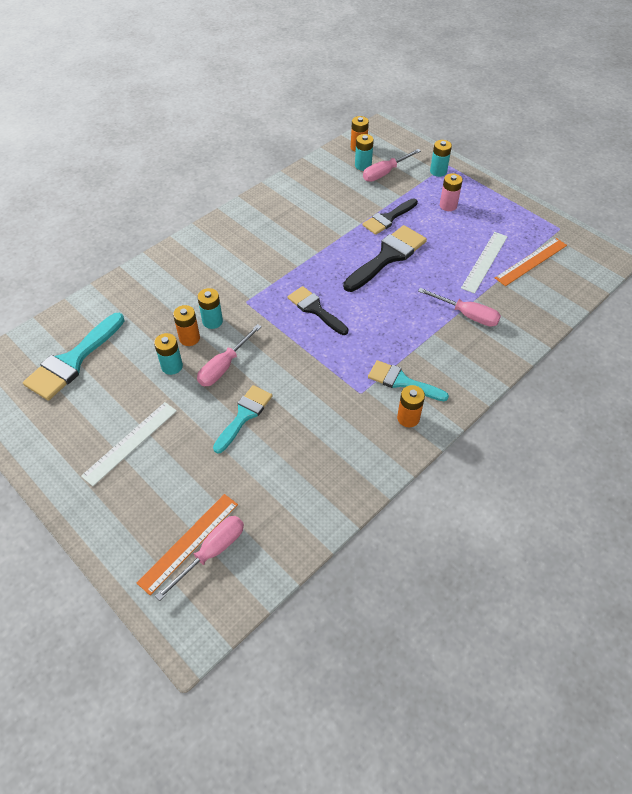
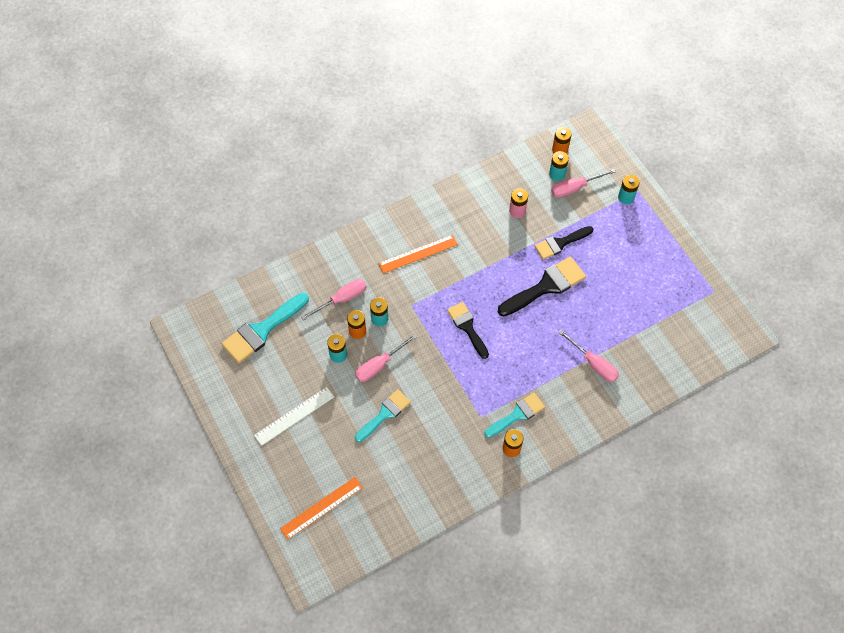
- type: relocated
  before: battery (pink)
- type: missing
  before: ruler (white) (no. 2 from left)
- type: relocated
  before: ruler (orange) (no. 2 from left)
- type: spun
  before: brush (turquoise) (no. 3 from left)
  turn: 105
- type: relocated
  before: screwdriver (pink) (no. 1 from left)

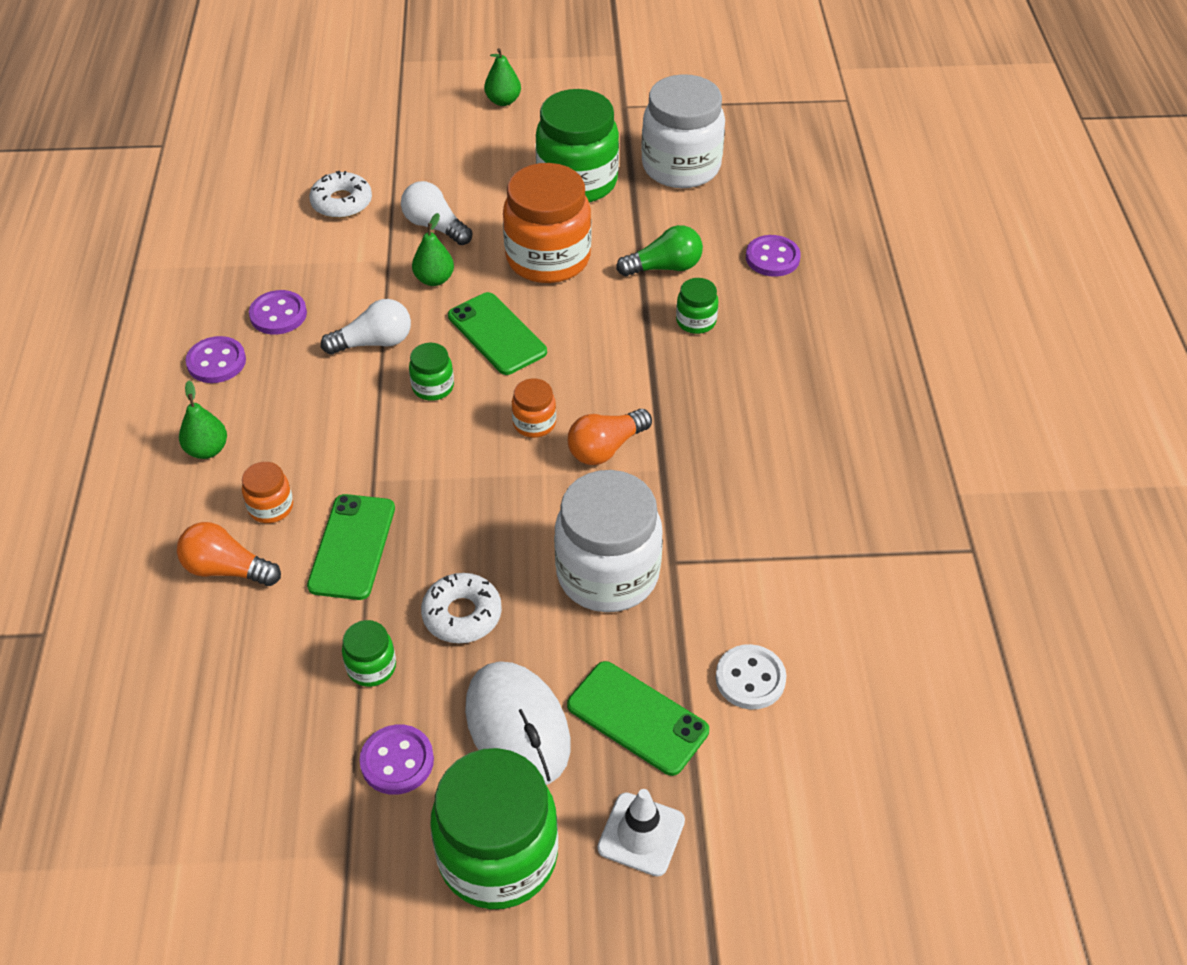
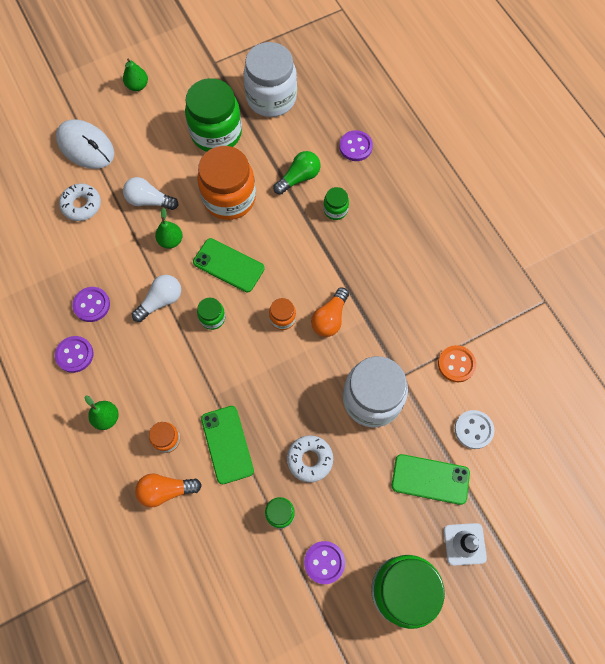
- type: relocated
  before: mouse (white)
- type: appeared
  after: button (orange)

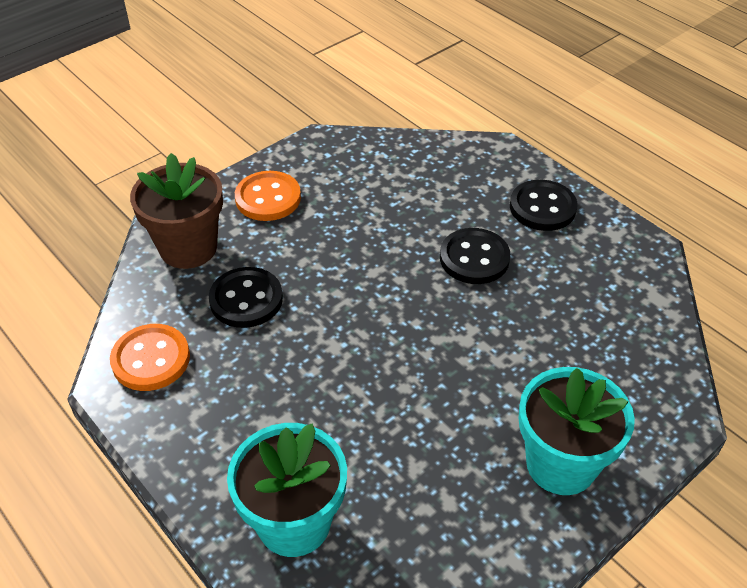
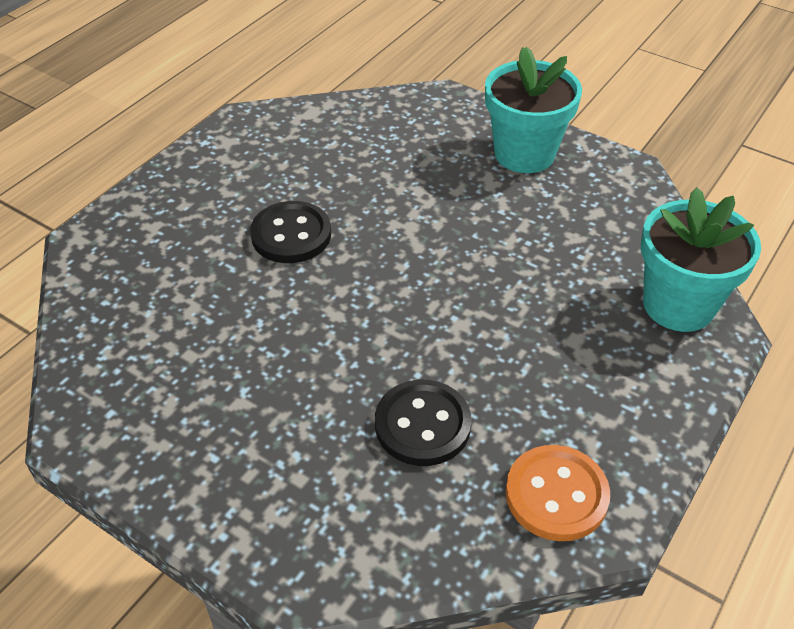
- type: missing
  before: flower pot (brown)
- type: missing
  before: button (orange) (no. 2 from left)
- type: missing
  before: button (black) (no. 3 from left)

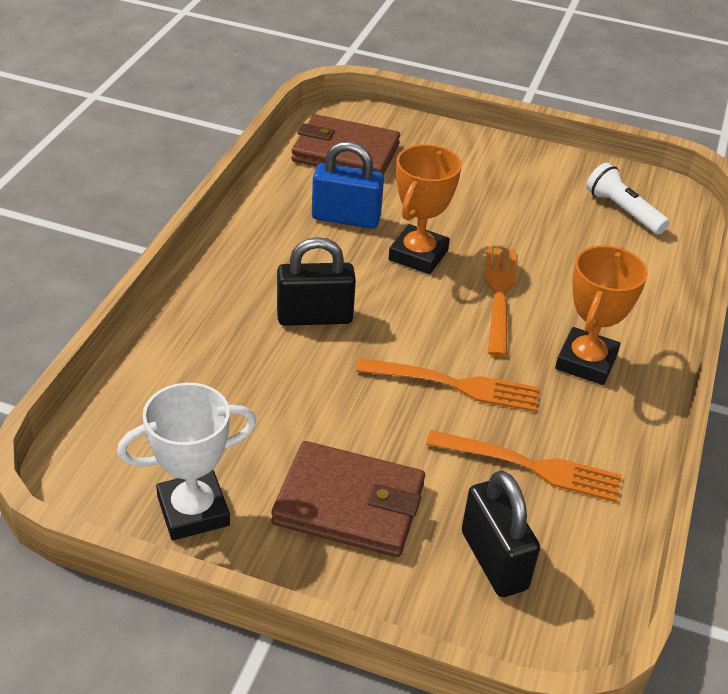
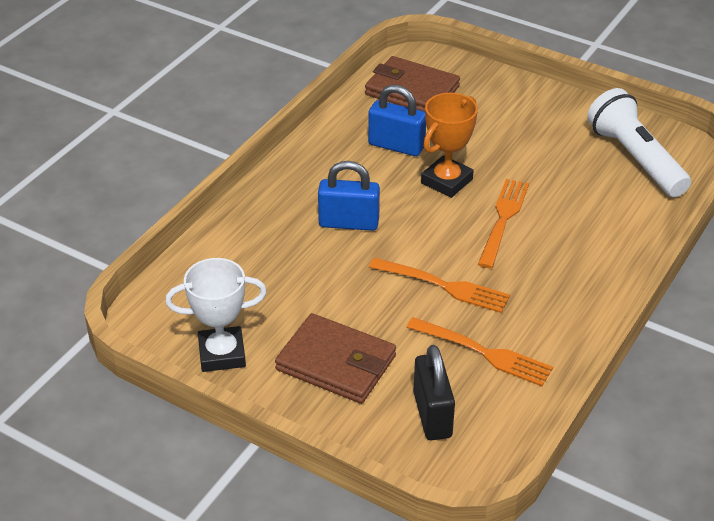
- type: size
  before: flashlight (white)
  scale: 1.67
- type: colour
  before: padlock (black) (no. 1 from left)
  after: padlock (blue) (no. 1 from left)
- type: missing
  before: trophy (orange) (no. 2 from left)

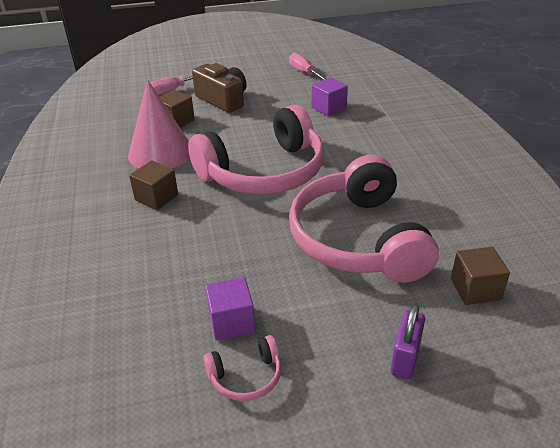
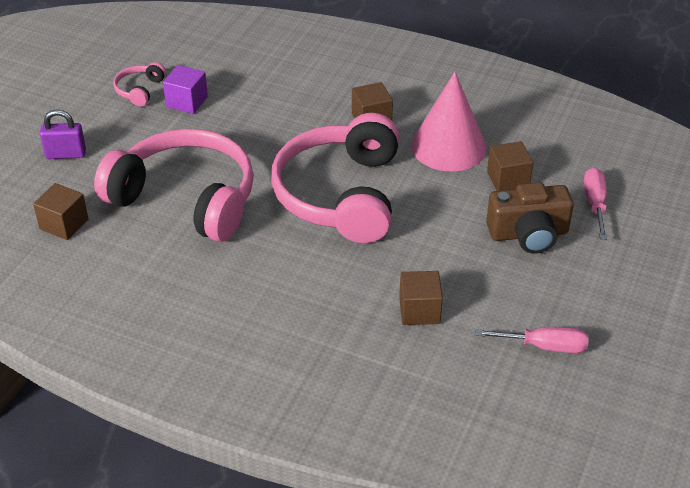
- type: colour
  before: cube (purple) (no. 2 from left)
  after: cube (brown) (no. 3 from left)
- type: spun
  before: padlock (purple)
  turn: -60

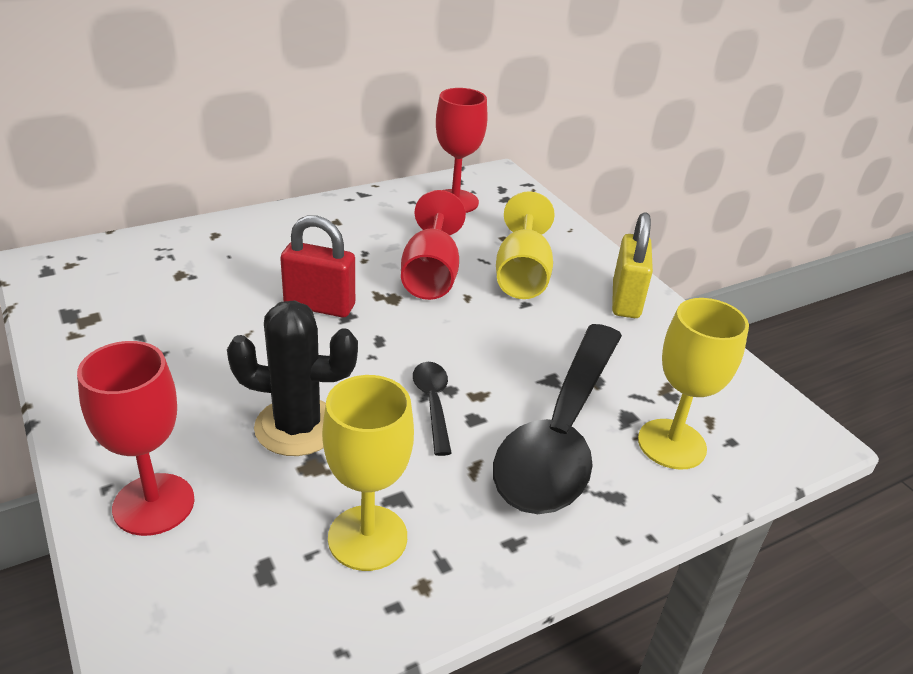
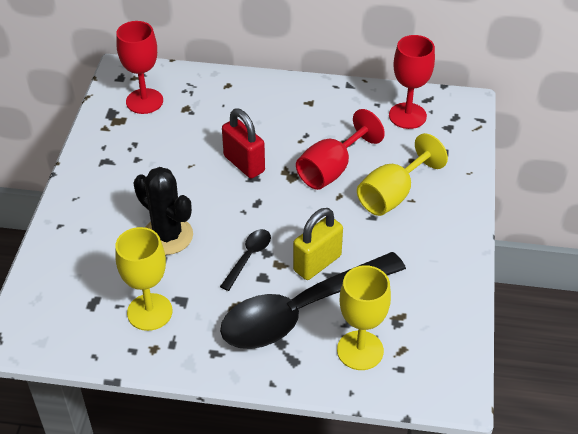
- type: relocated
  before: padlock (yellow)
- type: relocated
  before: goblet (red) (no. 1 from left)

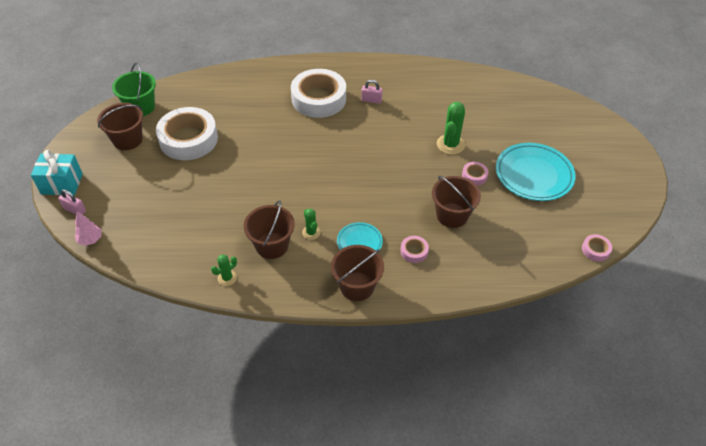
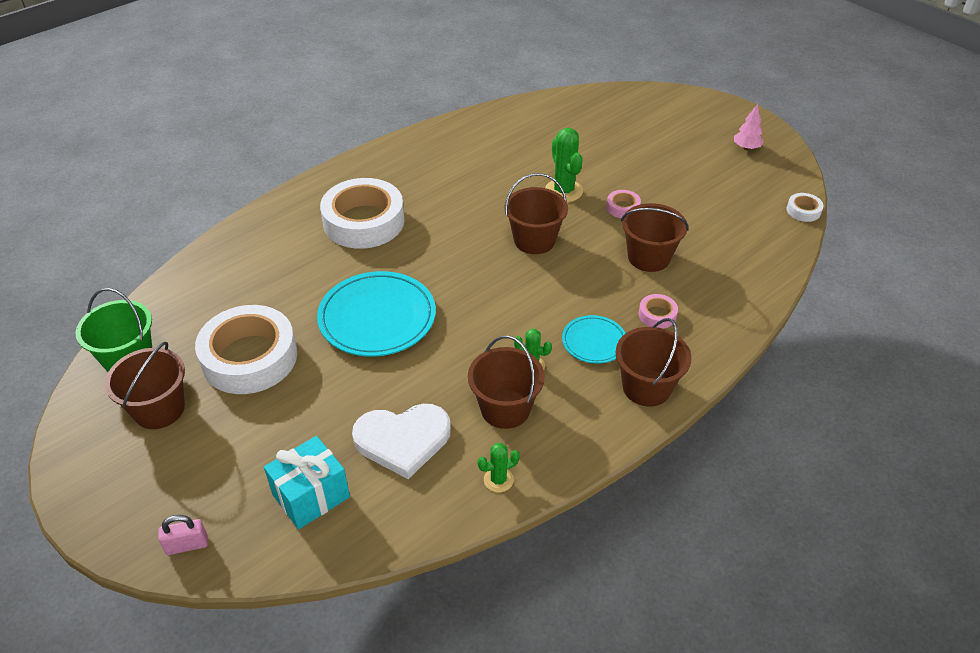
- type: missing
  before: padlock (pink) (no. 2 from left)
- type: relocated
  before: plate (turquoise) (no. 2 from left in the first image)
  after: plate (turquoise) (no. 1 from left)
- type: relocated
  before: gift (turquoise)
- type: relocated
  before: tree (pink)
- type: colour
  before: tape (pink) (no. 3 from left)
  after: tape (white) (no. 3 from left)
- type: spun
  before: cactus (green) (no. 1 from left)
  turn: 60
- type: appeared
  after: bucket (brown) (no. 3 from left)
- type: appeared
  after: heart (white)

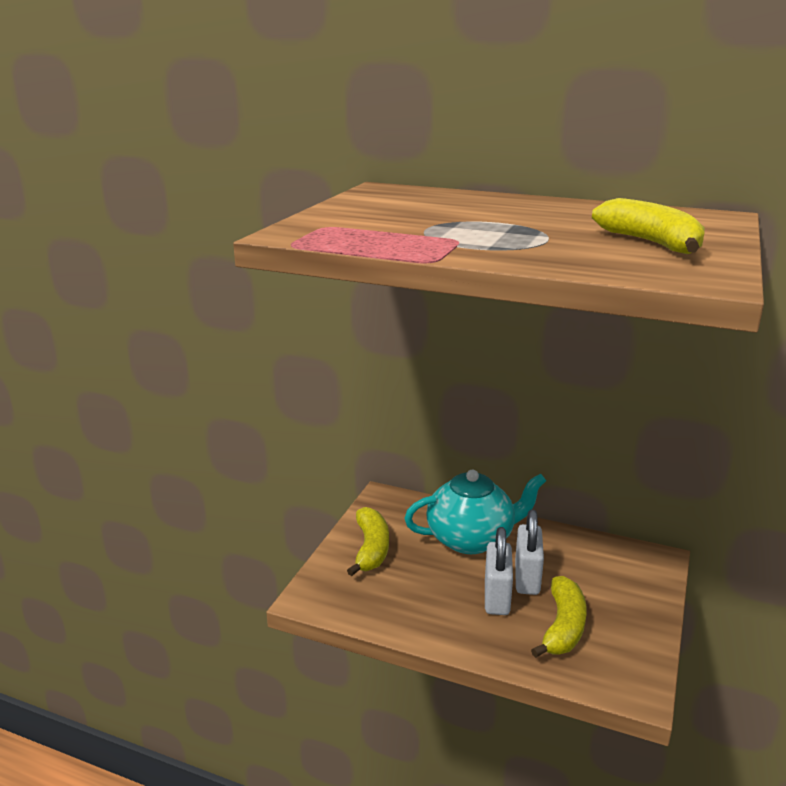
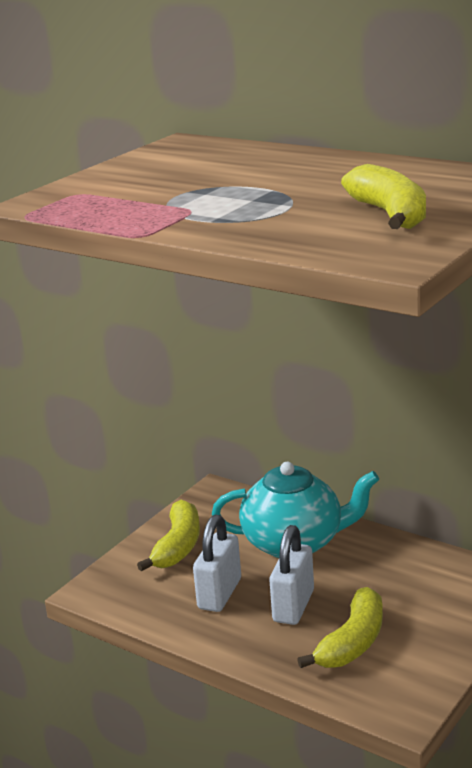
- type: relocated
  before: padlock (white) (no. 2 from left in the first image)
  after: padlock (white) (no. 1 from left)

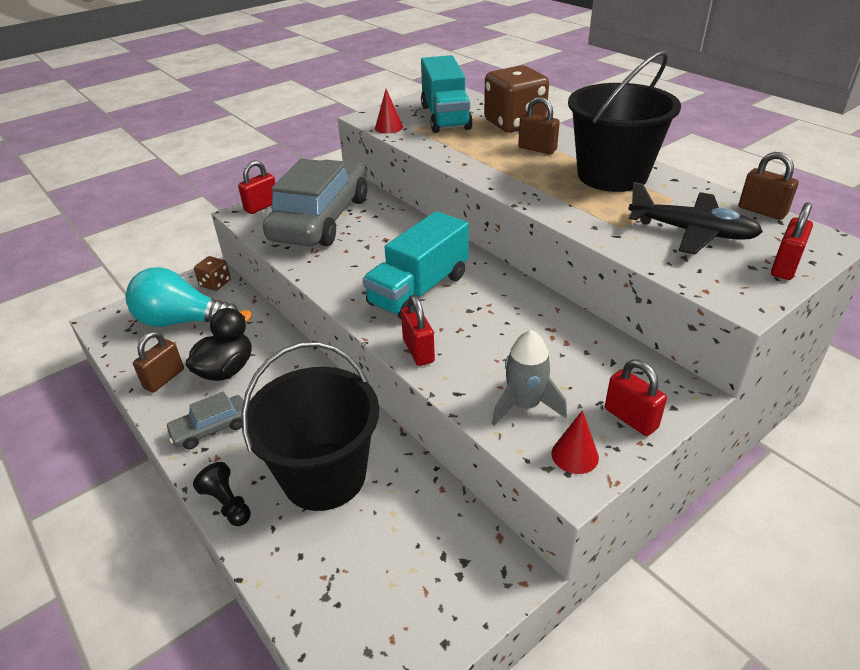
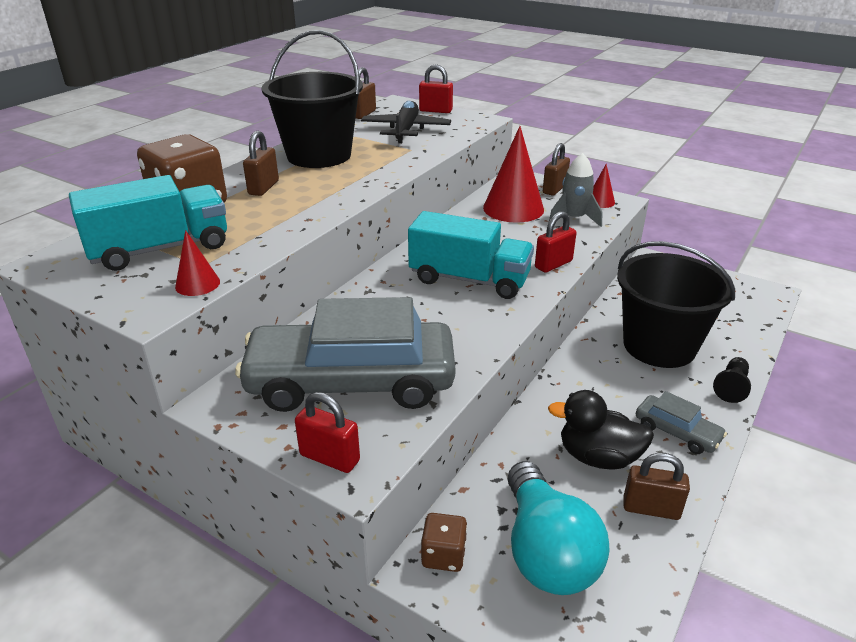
- type: colour
  before: padlock (red) (no. 3 from left)
  after: padlock (brown) (no. 3 from left)
- type: appeared
  after: cone (red) (no. 2 from left)

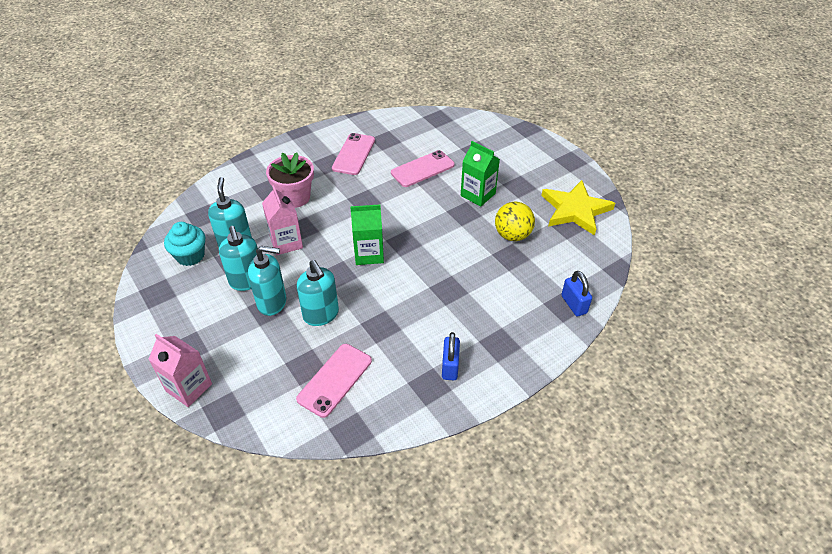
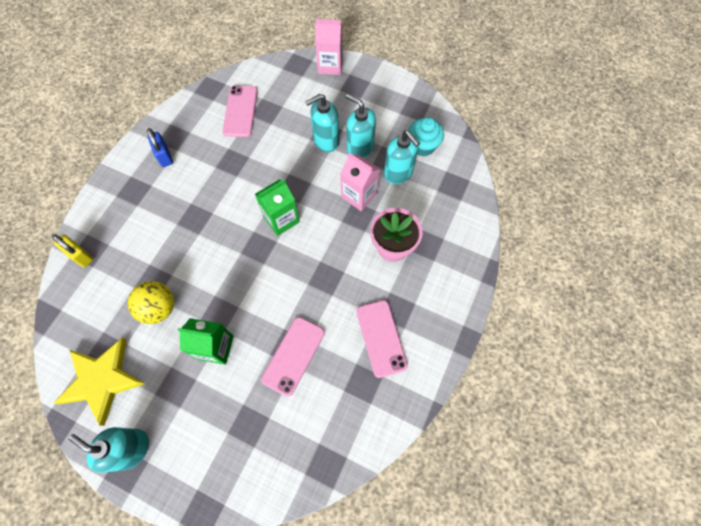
- type: relocated
  before: soap dispenser (turquoise) (no. 4 from left in the first image)
  after: soap dispenser (turquoise) (no. 1 from left)
- type: colour
  before: padlock (blue) (no. 2 from left)
  after: padlock (yellow)

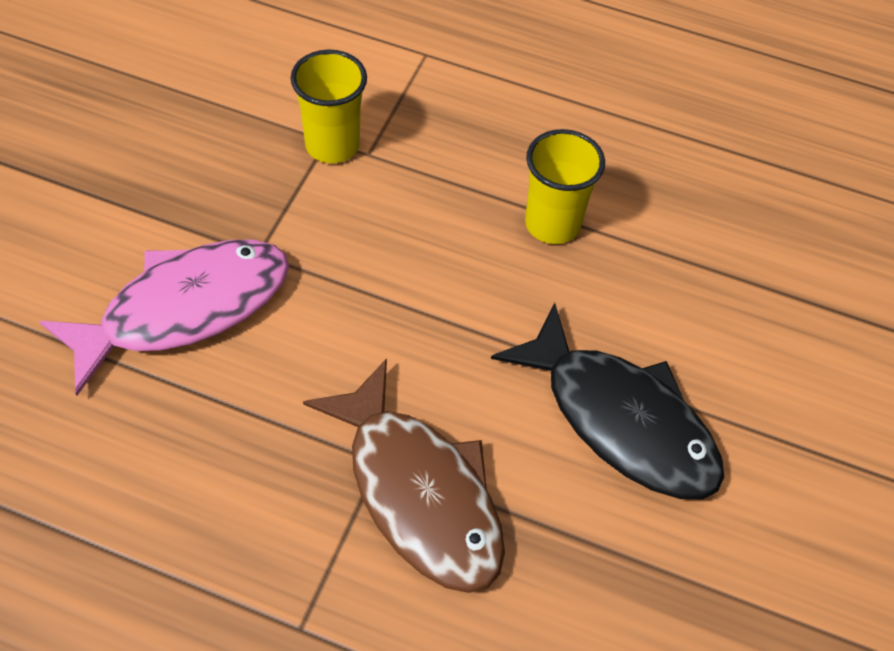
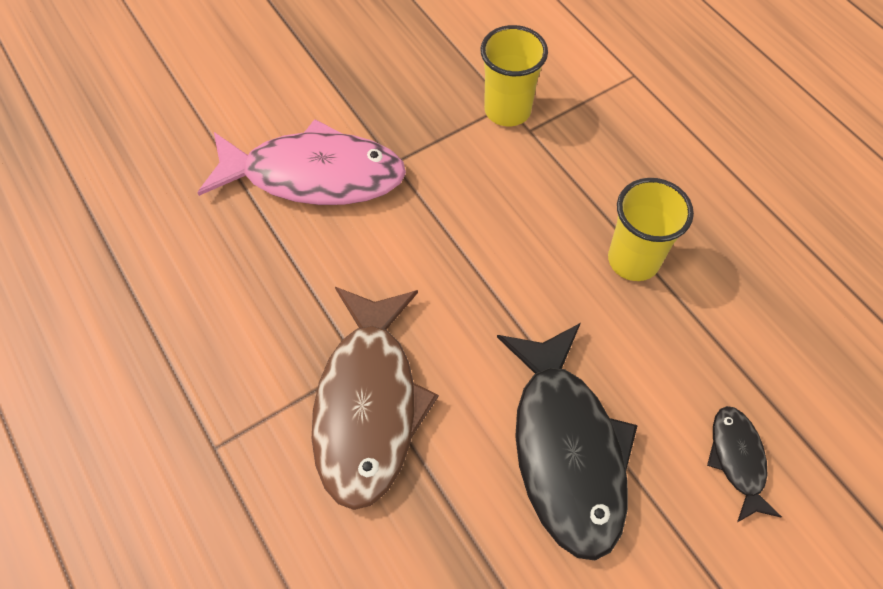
- type: appeared
  after: fish (black) (no. 2 from left)

